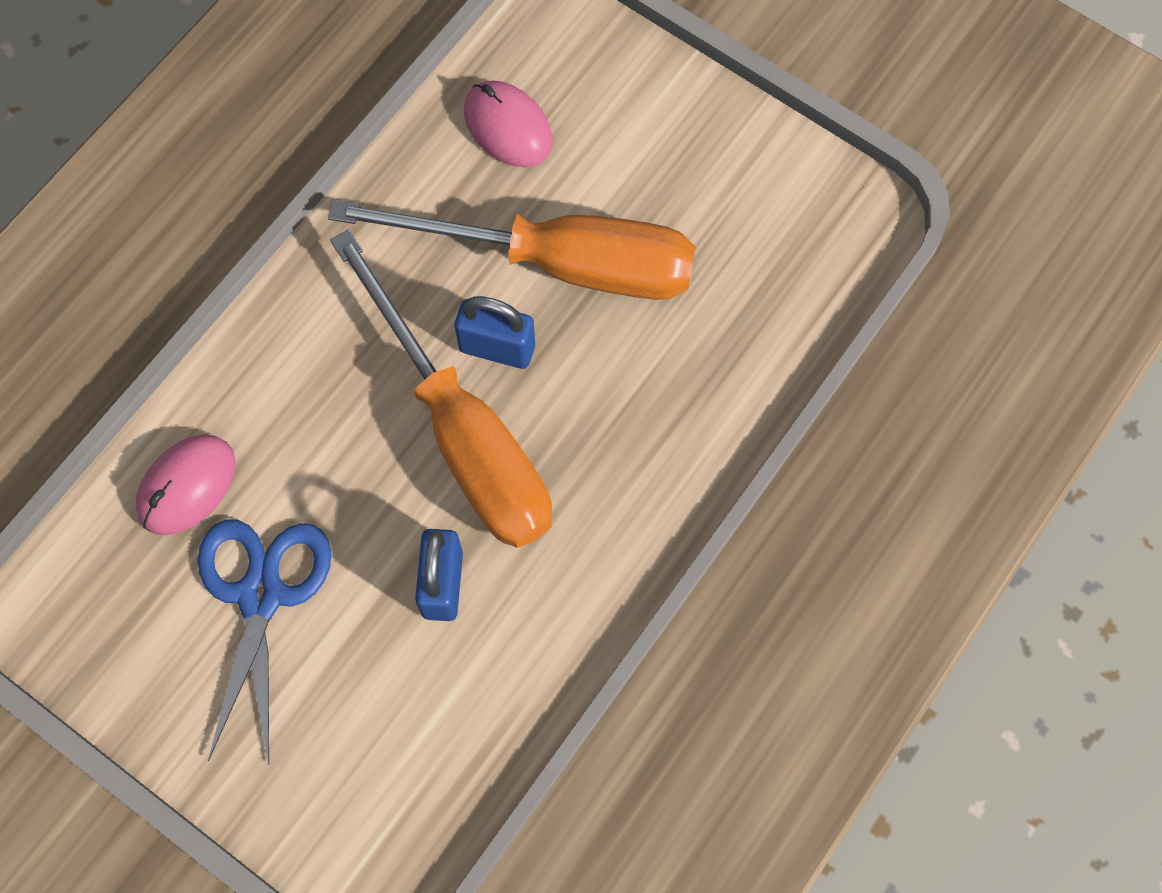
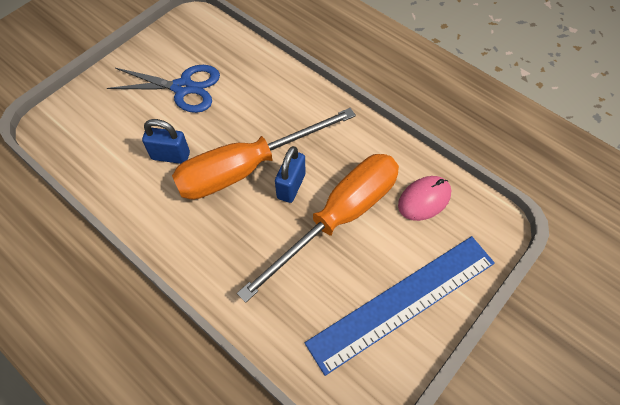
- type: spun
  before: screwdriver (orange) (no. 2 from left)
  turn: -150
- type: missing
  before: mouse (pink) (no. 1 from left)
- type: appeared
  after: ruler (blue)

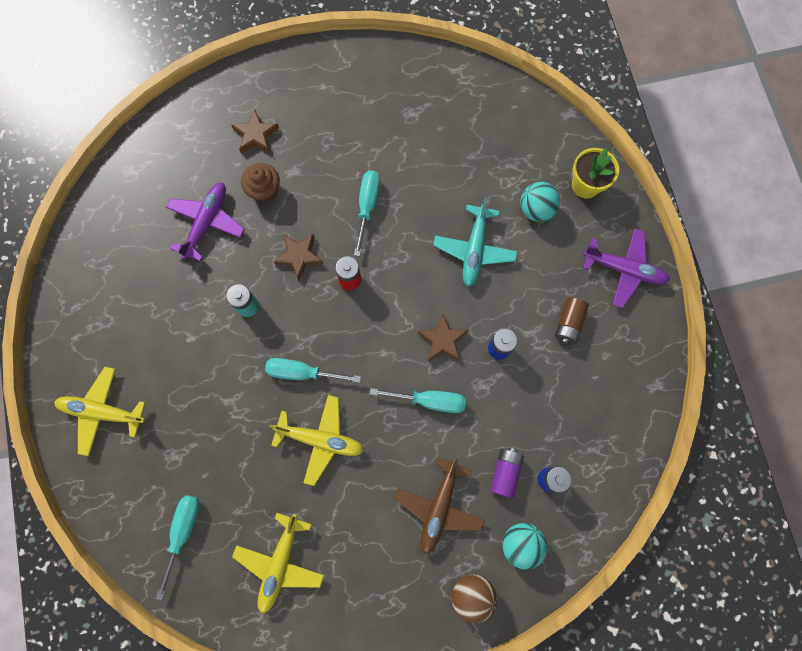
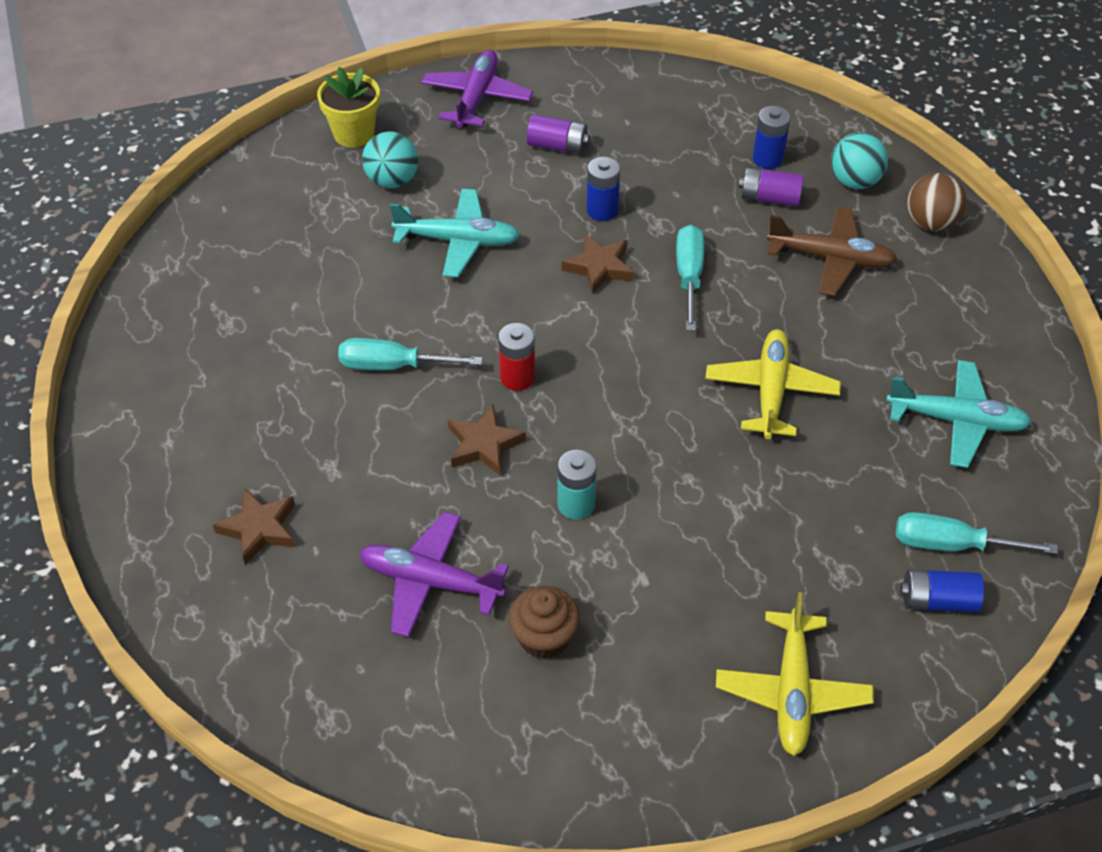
- type: relocated
  before: cupcake (brown)
- type: colour
  before: battery (brown)
  after: battery (purple) (no. 1 from left)
- type: missing
  before: screwdriver (turquoise) (no. 2 from left)
- type: colour
  before: plane (yellow) (no. 2 from left)
  after: plane (turquoise) (no. 2 from left)
- type: appeared
  after: battery (blue) (no. 3 from left)

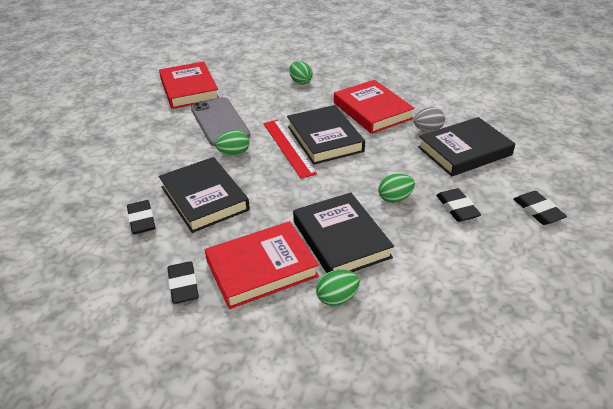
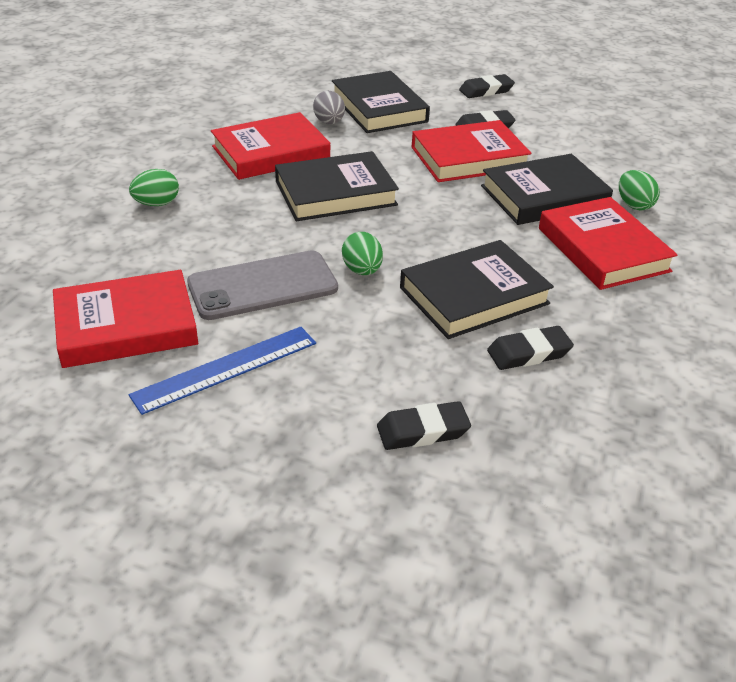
- type: missing
  before: ruler (red)
- type: exchanged
  before: egg (green) (no. 4 from left)
  after: book (red) (no. 3 from left)
- type: relocated
  before: eraser (black) (no. 2 from left in the first image)
  after: eraser (black) (no. 1 from left)
- type: appeared
  after: ruler (blue)

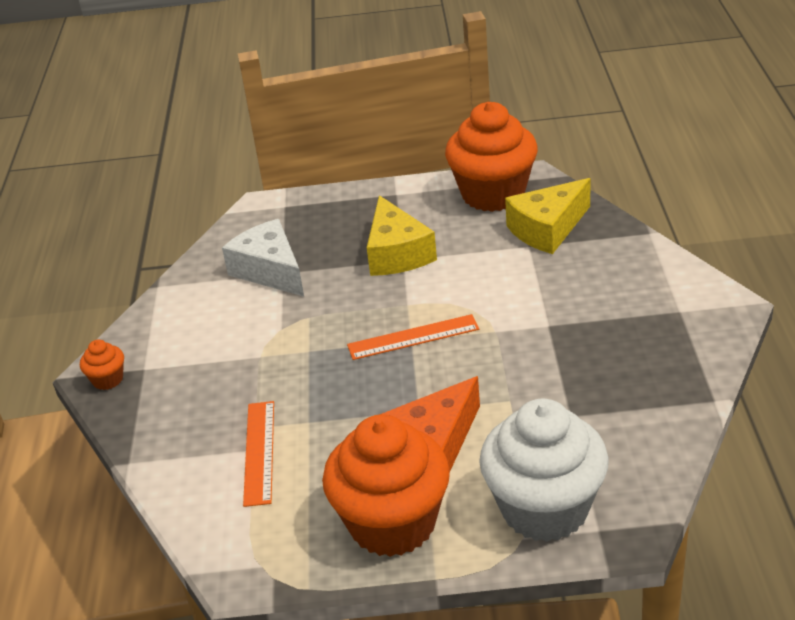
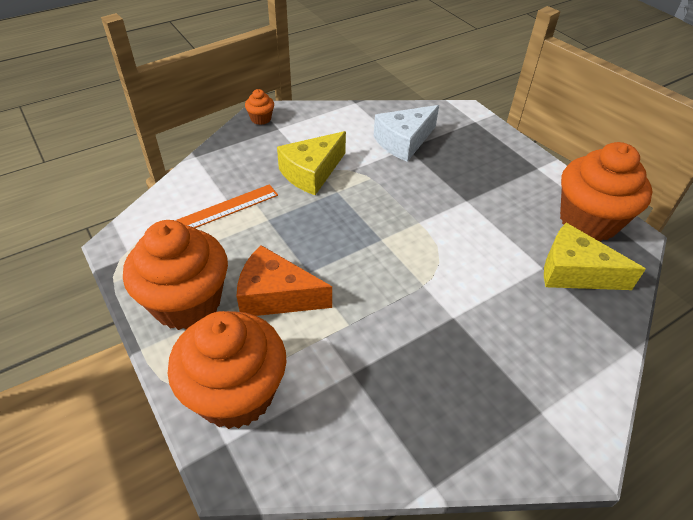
- type: relocated
  before: cheese (yellow) (no. 1 from left)
- type: spun
  before: cheese (white)
  turn: -150
- type: missing
  before: ruler (orange) (no. 2 from left)
- type: colour
  before: cupcake (white)
  after: cupcake (orange) (no. 2 from left)

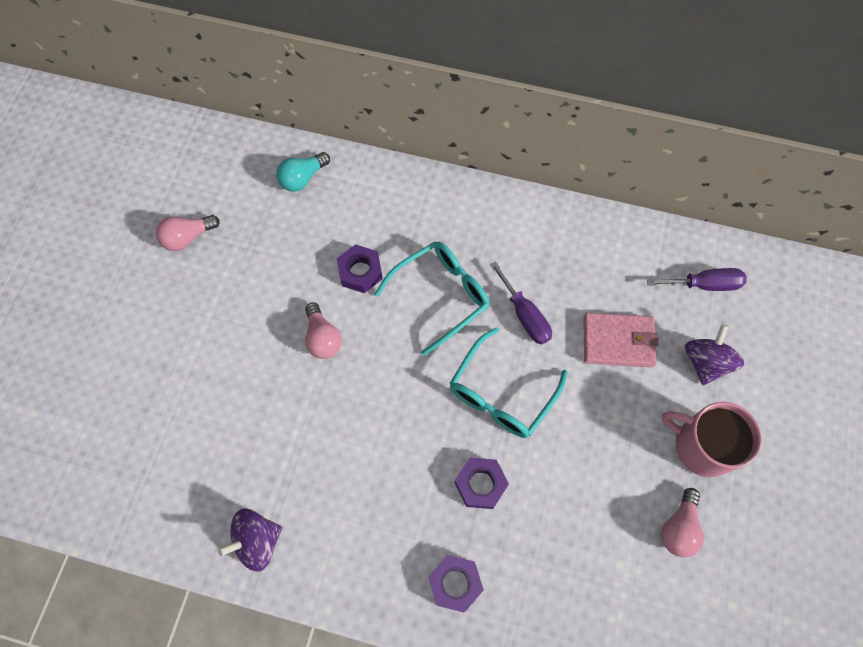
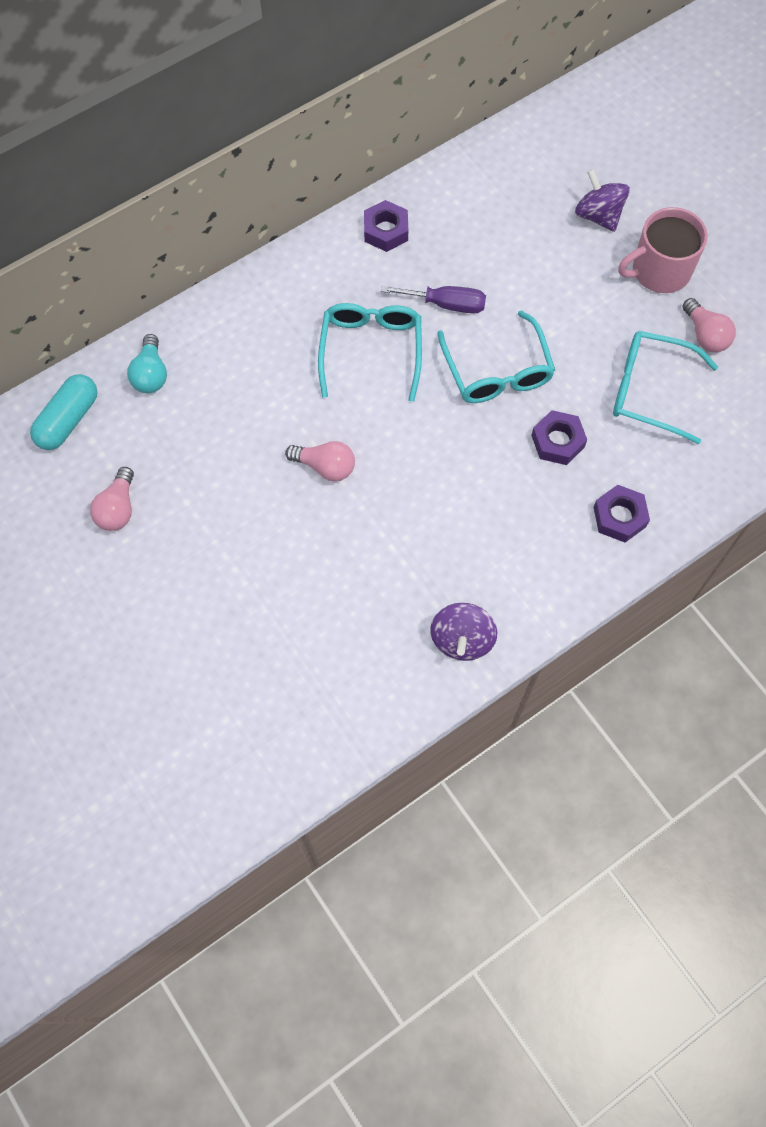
- type: relocated
  before: nut (purple) (no. 1 from left)
- type: missing
  before: screwdriver (purple) (no. 2 from left)
- type: missing
  before: wallet (pink)
- type: appeared
  after: glasses (turquoise) (no. 3 from left)
- type: appeared
  after: capsule (turquoise)

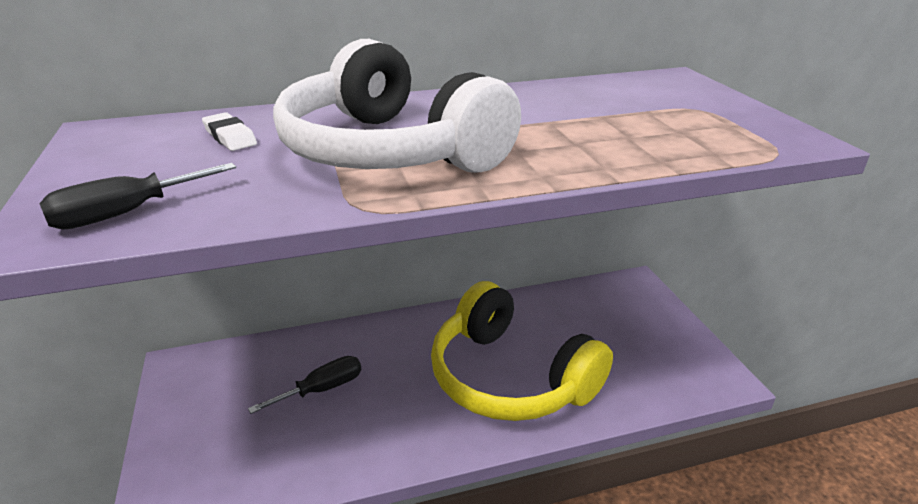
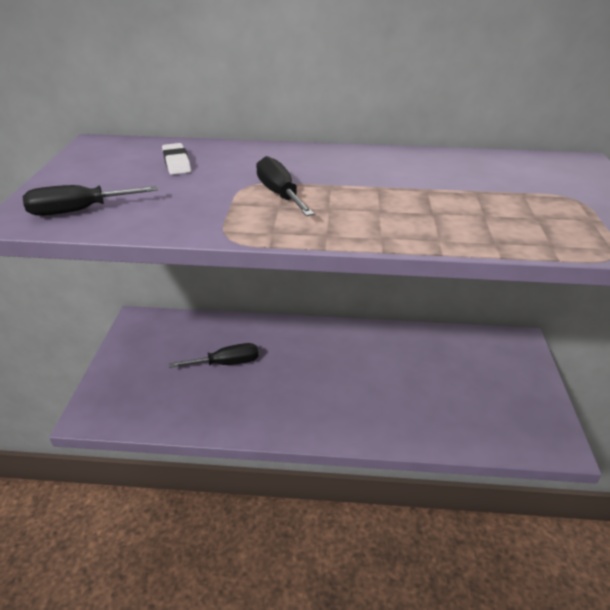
- type: exchanged
  before: headphones (white)
  after: screwdriver (black) (no. 3 from left)
- type: missing
  before: headphones (yellow)

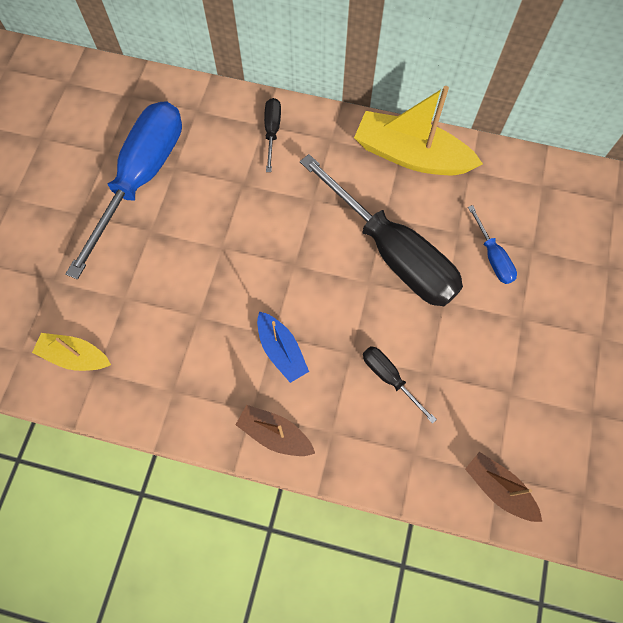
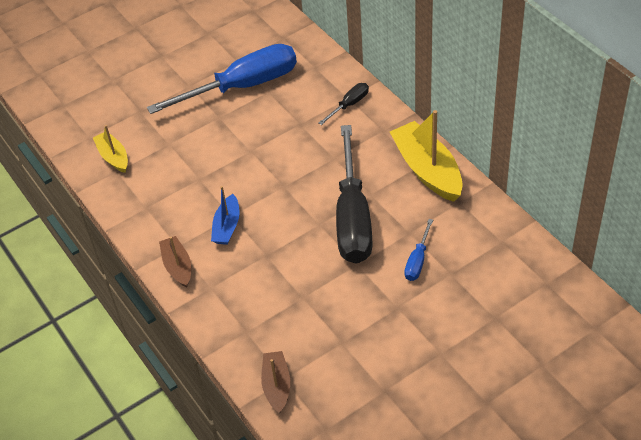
- type: missing
  before: screwdriver (black) (no. 3 from left)

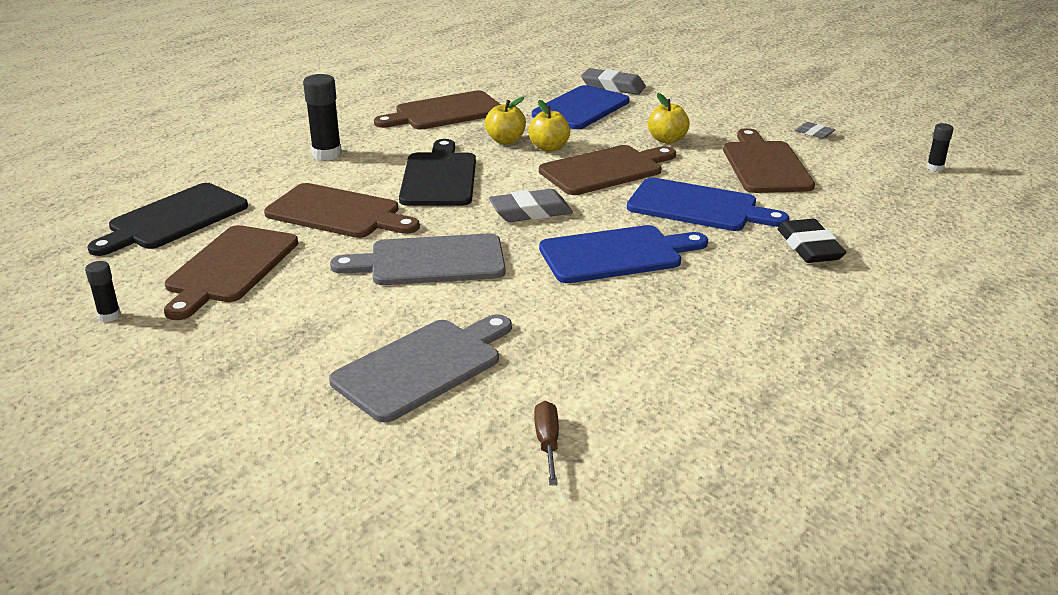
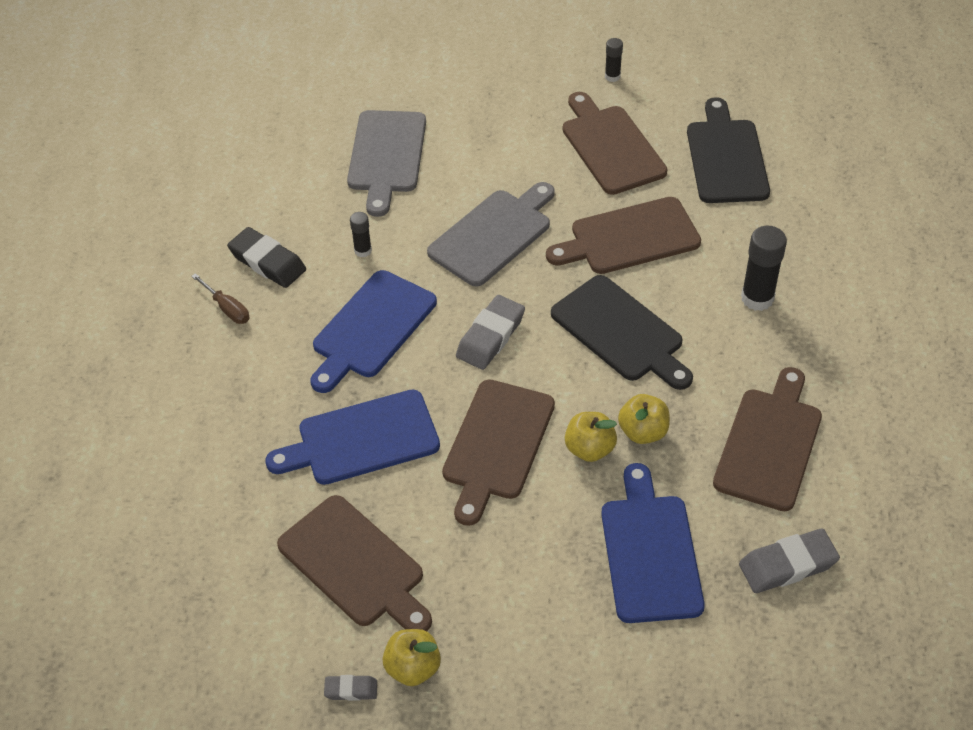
- type: relocated
  before: eraser (grey) (no. 2 from left in the first image)
  after: eraser (grey) (no. 3 from left)
- type: relocated
  before: apple (yellow) (no. 3 from left in the first image)
  after: apple (yellow) (no. 1 from left)
- type: relocated
  before: glue stick (black) (no. 3 from left in the first image)
  after: glue stick (black) (no. 1 from left)
- type: relocated
  before: eraser (black)
- type: relocated
  before: screwdriver (brown)

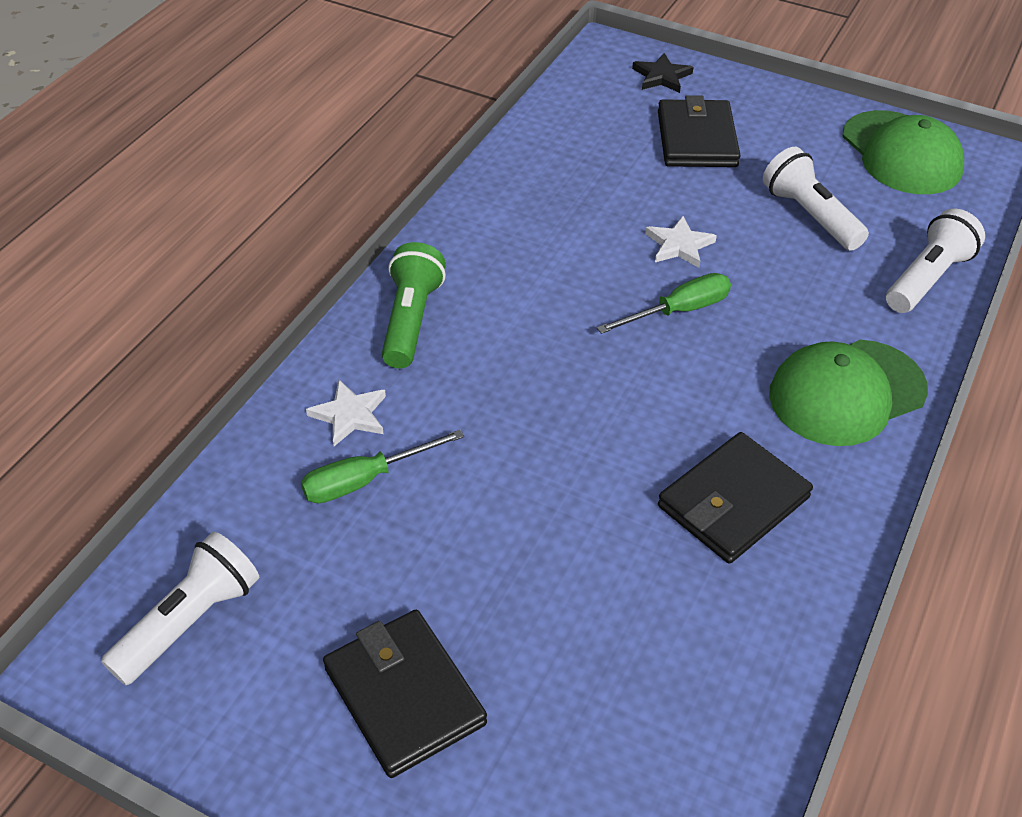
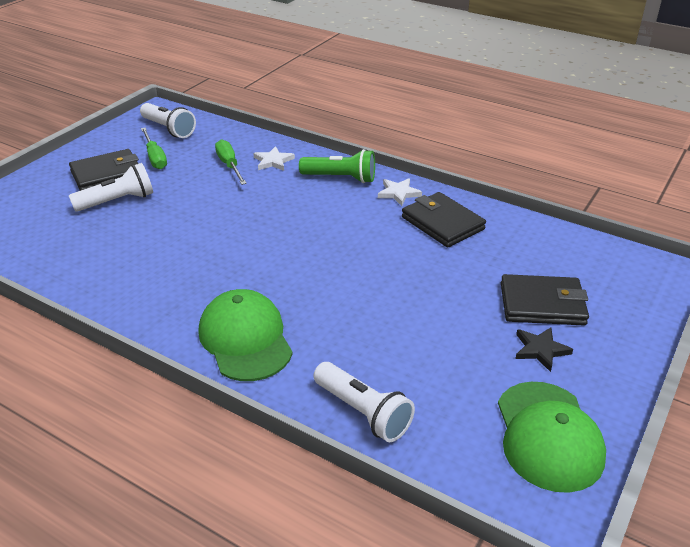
- type: relocated
  before: star (black)
- type: spun
  before: cap (green) (no. 2 from left)
  turn: -75
- type: relocated
  before: flashlight (white) (no. 2 from left in the first image)
  after: flashlight (white) (no. 1 from left)
- type: relocated
  before: star (white) (no. 2 from left)
- type: relocated
  before: screwdriver (green) (no. 2 from left in the first image)
  after: screwdriver (green) (no. 1 from left)
- type: relocated
  before: wallet (black) (no. 3 from left in the first image)
  after: wallet (black) (no. 2 from left)

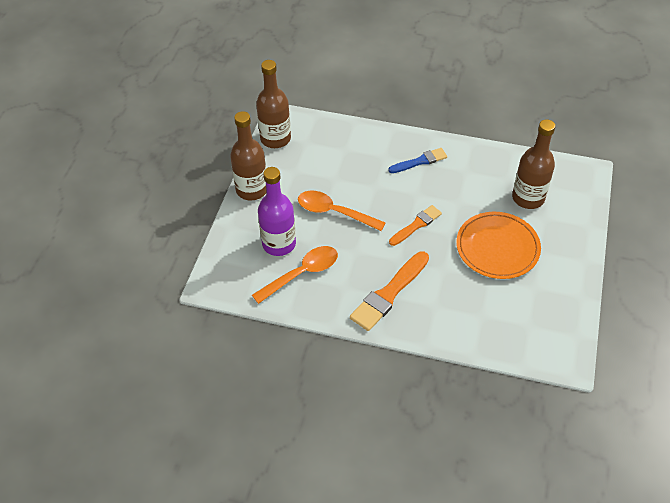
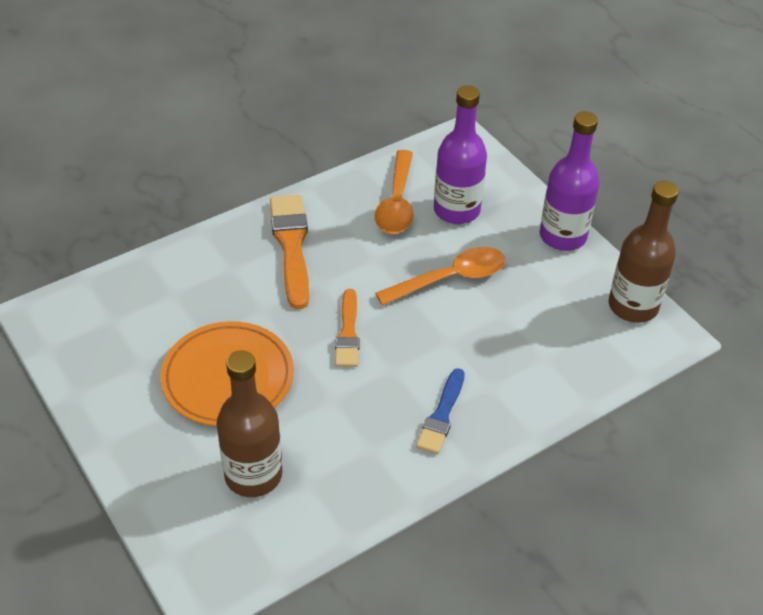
- type: colour
  before: bottle (brown) (no. 1 from left)
  after: bottle (purple) (no. 2 from left)

